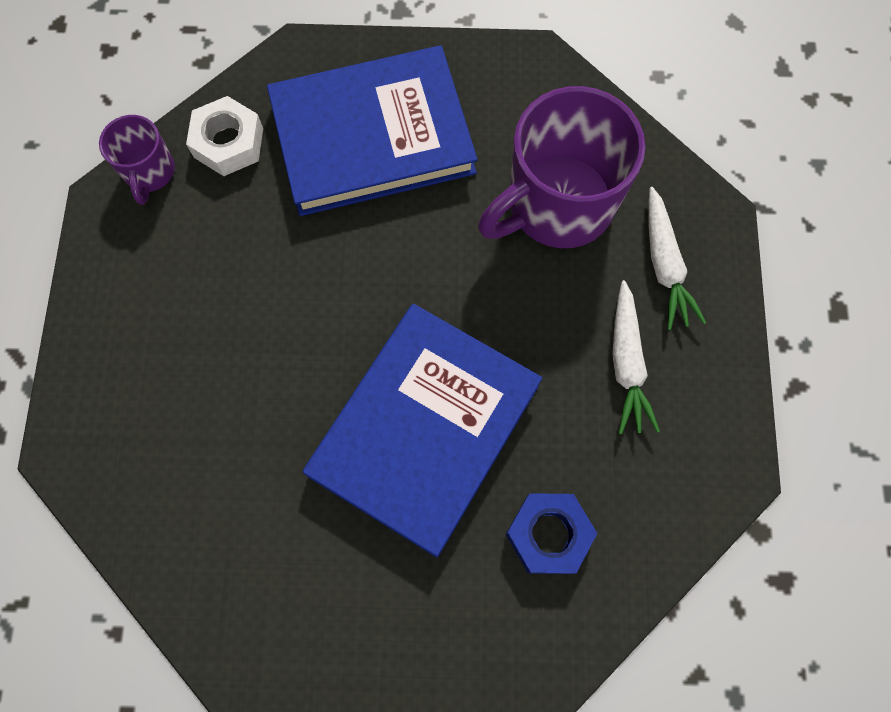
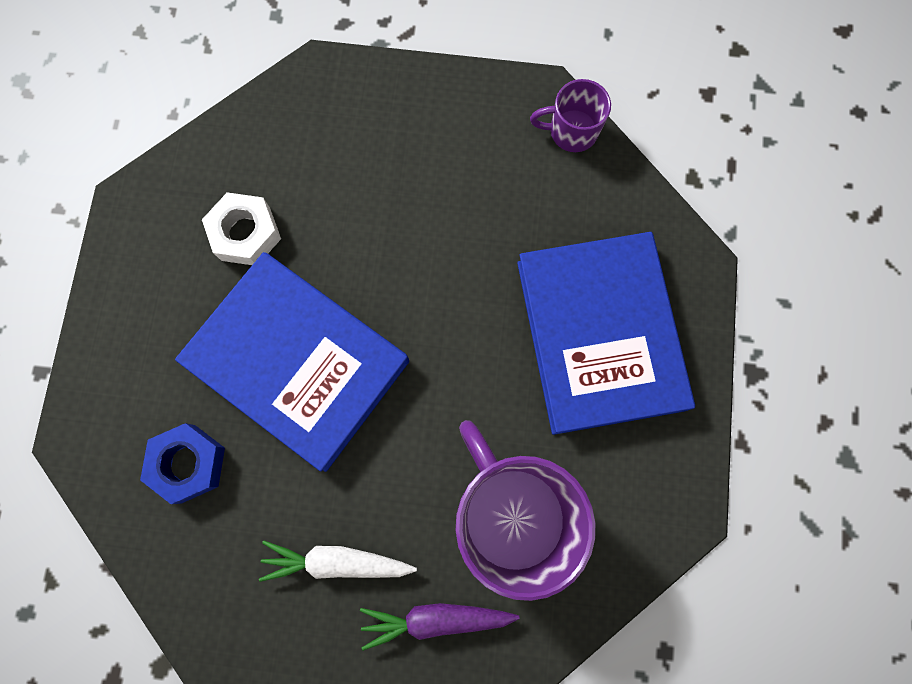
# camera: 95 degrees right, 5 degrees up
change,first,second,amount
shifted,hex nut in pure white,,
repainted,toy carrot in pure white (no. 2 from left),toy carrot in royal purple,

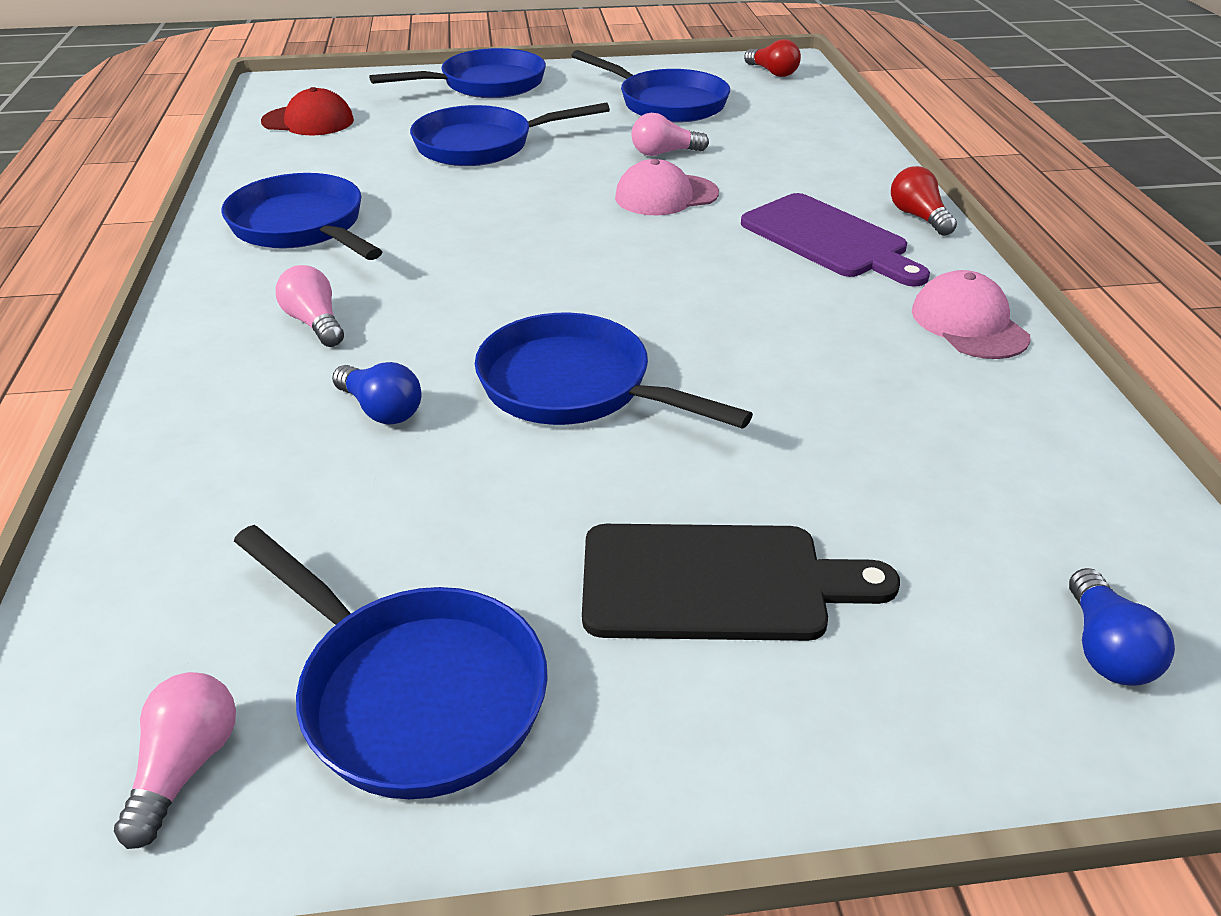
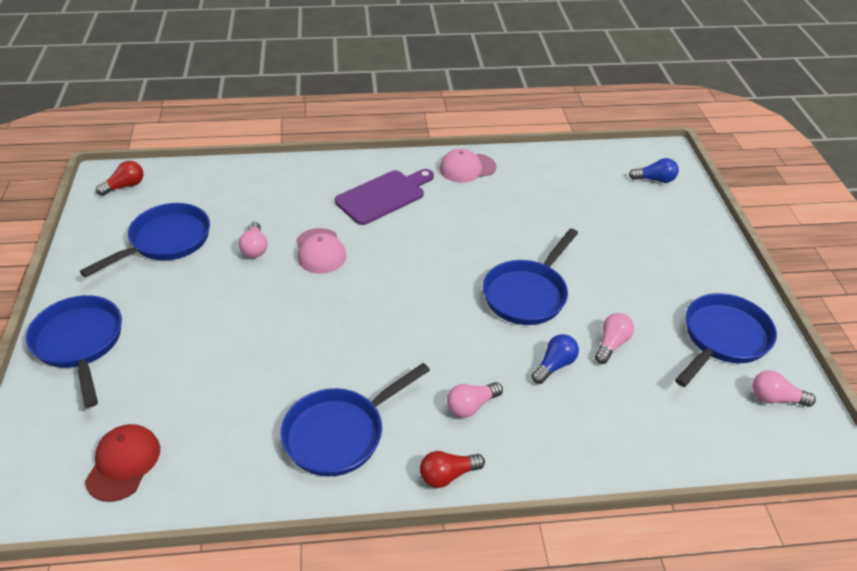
# camera: 90 degrees left, 5 degrees up
change,first,second,amount
gone,skillet in blue (no. 4 from left),,
shifted,lightbulb in red (no. 2 from left),,
gone,chopping board in jet-black,,
new,,lightbulb in rose-pink (no. 3 from left),

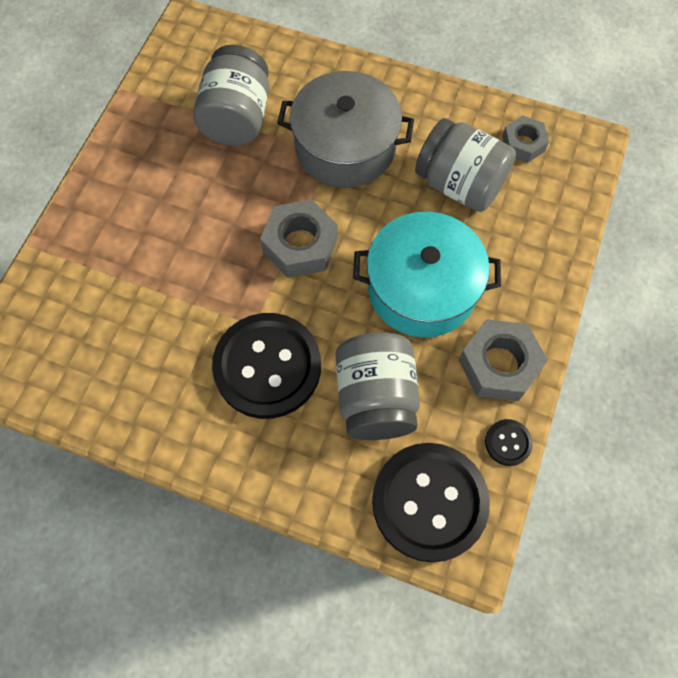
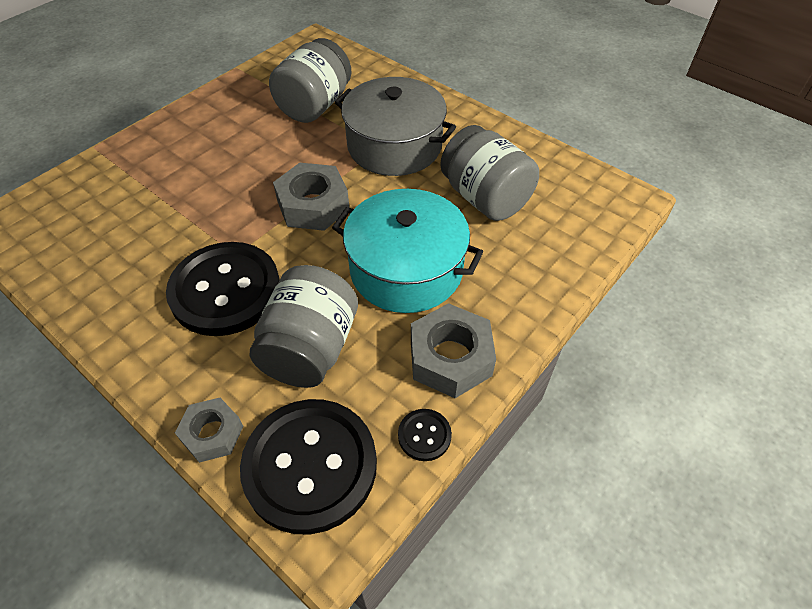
# camera: 20 degrees right, 15 degrees down
change,first,second,amount
shifted,hex nut in grey (no. 3 from left in the first image),hex nut in grey (no. 1 from left),

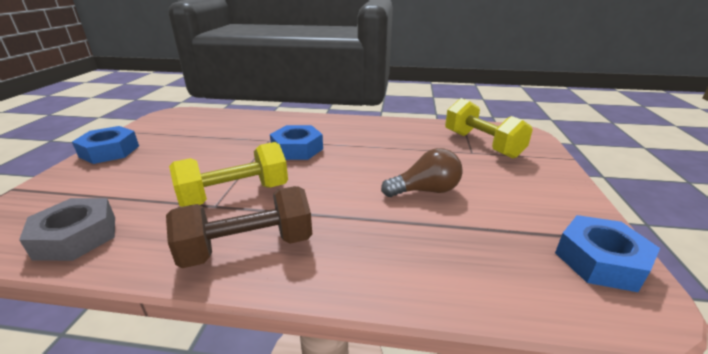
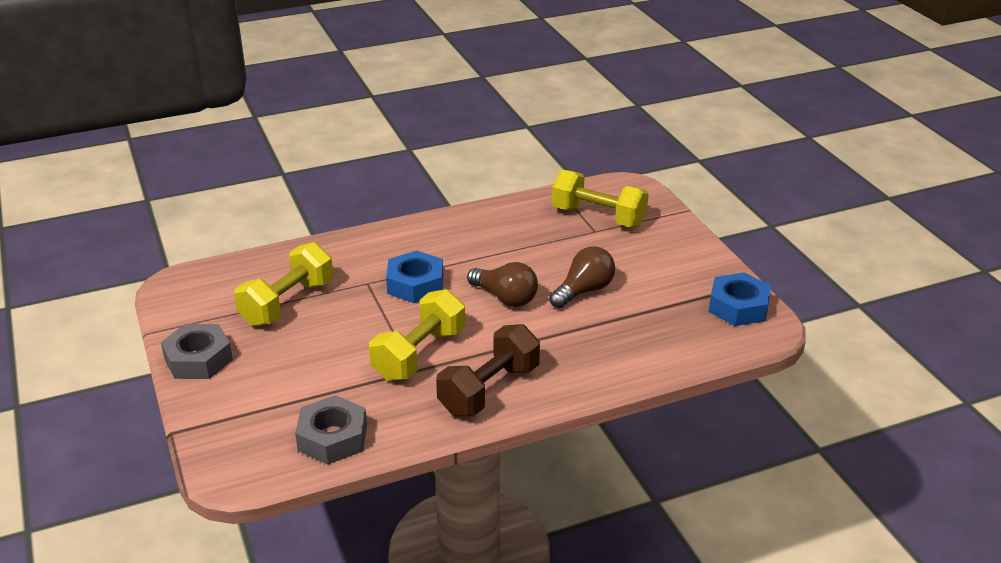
# camera: 30 degrees left, 5 degrees up
change,first,second,amount
repainted,hex nut in blue (no. 1 from left),hex nut in grey (no. 1 from left),
new,,hand weight in yellow (no. 1 from left),
new,,lightbulb in russet (no. 1 from left),

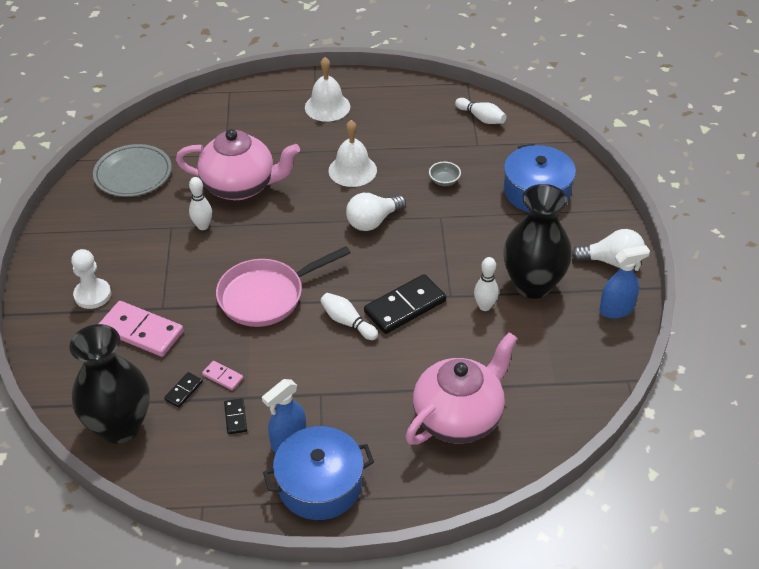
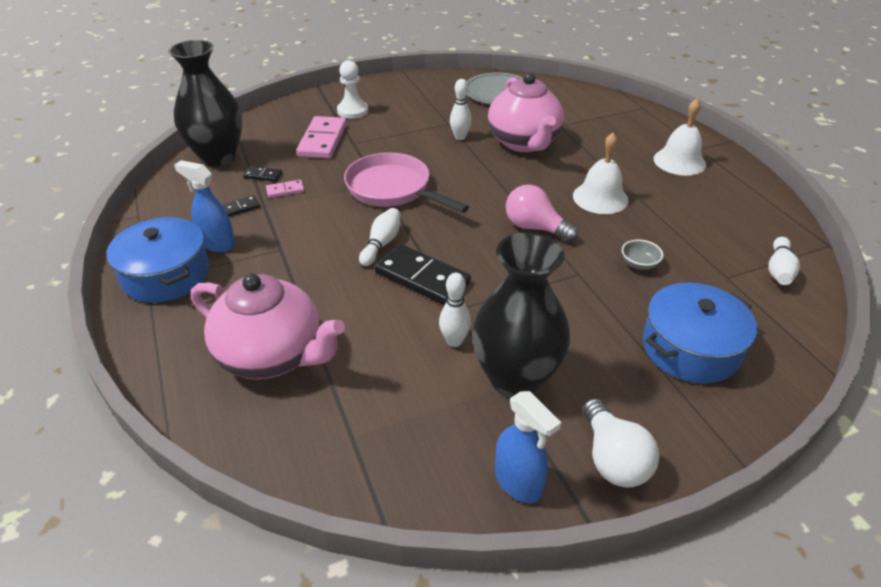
# camera: 70 degrees right, 5 degrees down
change,first,second,amount
repainted,lightbulb in pure white (no. 1 from left),lightbulb in rose-pink,
rotated,domino piece in rose-pink (no. 2 from left in the first image),domino piece in rose-pink (no. 1 from left),60 degrees clockwise

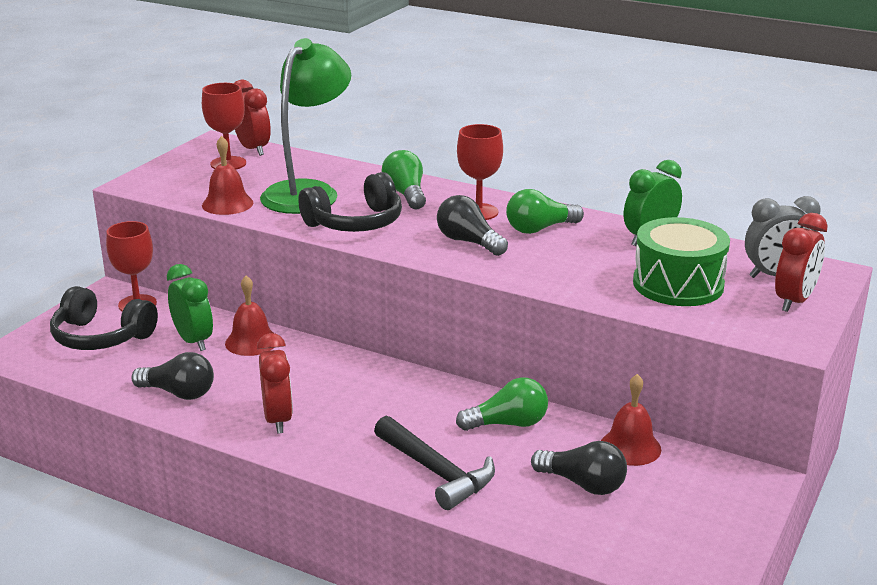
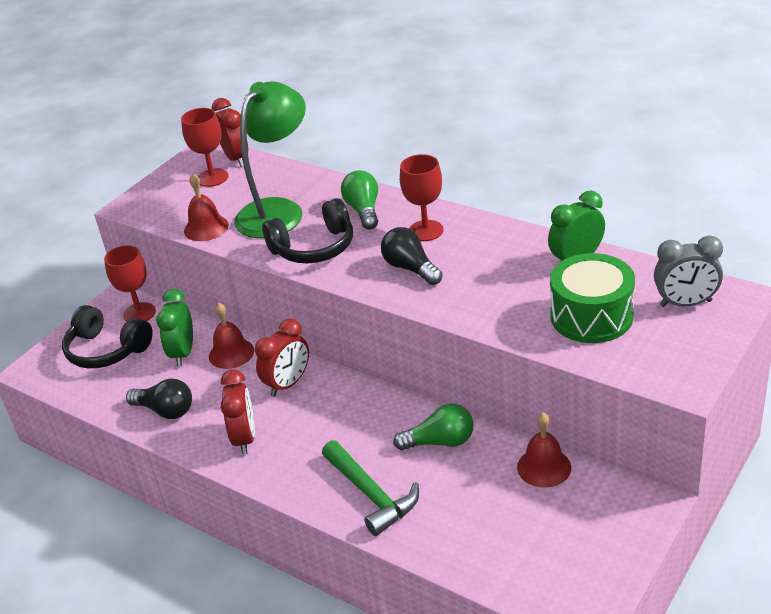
# camera: 10 degrees right, 10 degrees up
change,first,second,amount
gone,lightbulb in emerald (no. 3 from left),,
shifted,alarm clock in red (no. 3 from left),,
rotated,alarm clock in emerald (no. 1 from left),,150 degrees counterclockwise
repainted,carpenter's hammer in jet-black,carpenter's hammer in emerald,
gone,lightbulb in jet-black (no. 3 from left),,

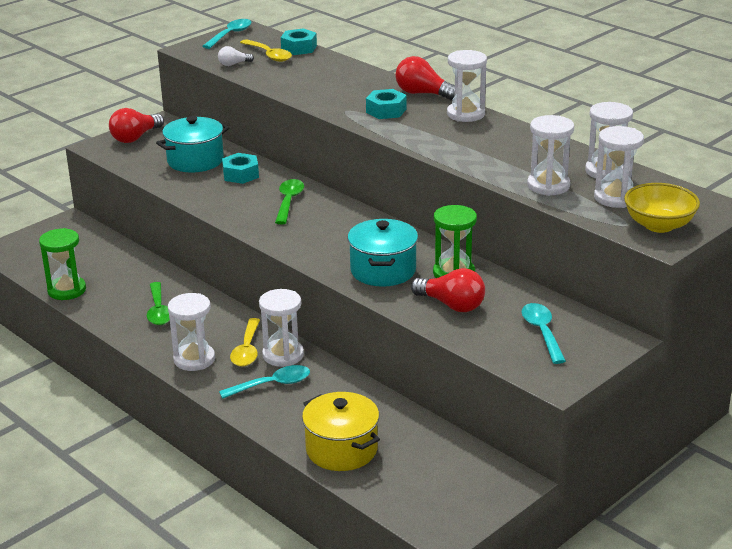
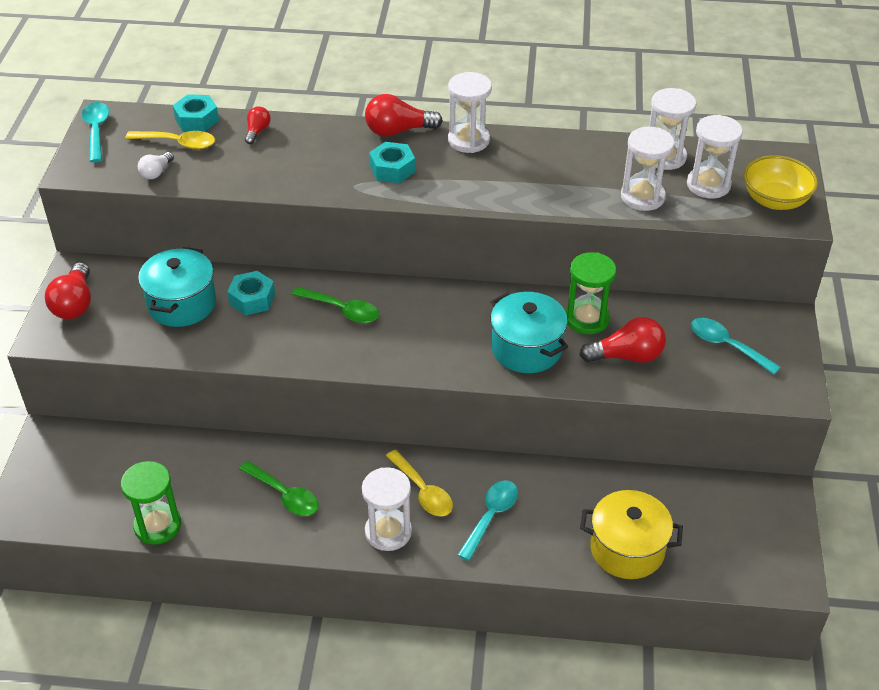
# camera: 40 degrees left, 15 degrees up
change,first,second,amount
rotated,teaspoon in emerald (no. 2 from left),,150 degrees clockwise
gone,sand timer in pure white (no. 2 from left),,
new,,lightbulb in red (no. 2 from left),

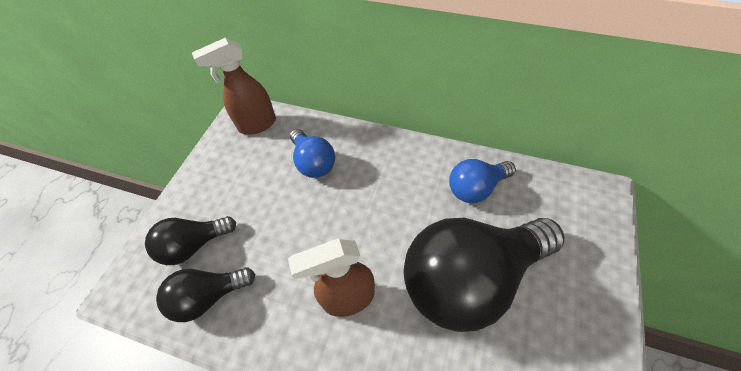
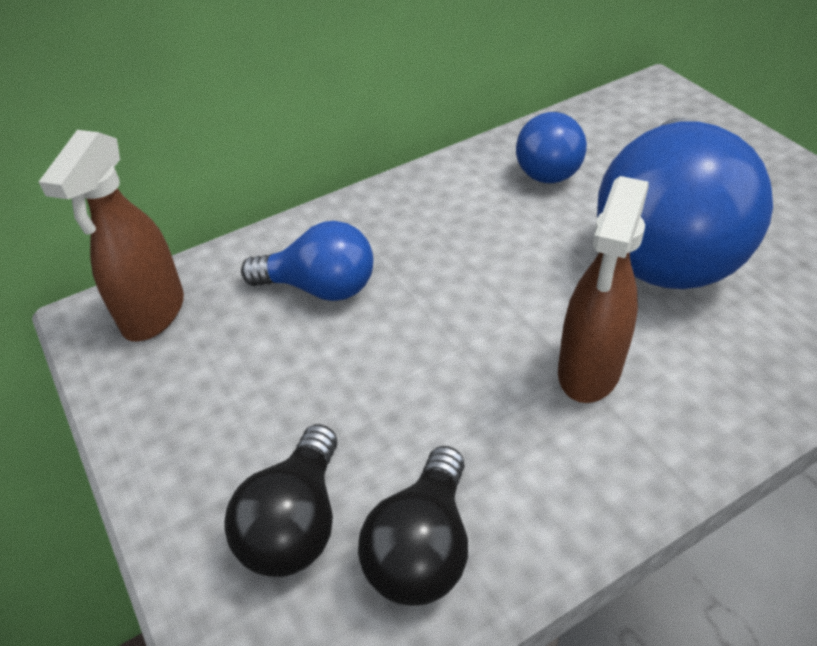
# camera: 50 degrees left, 10 degrees down
change,first,second,amount
repainted,lightbulb in jet-black (no. 3 from left),lightbulb in blue (no. 3 from left),

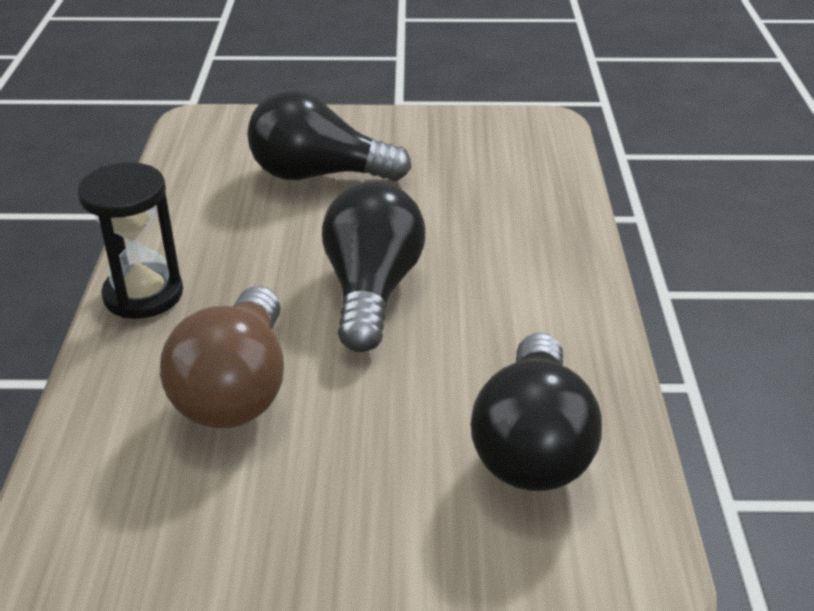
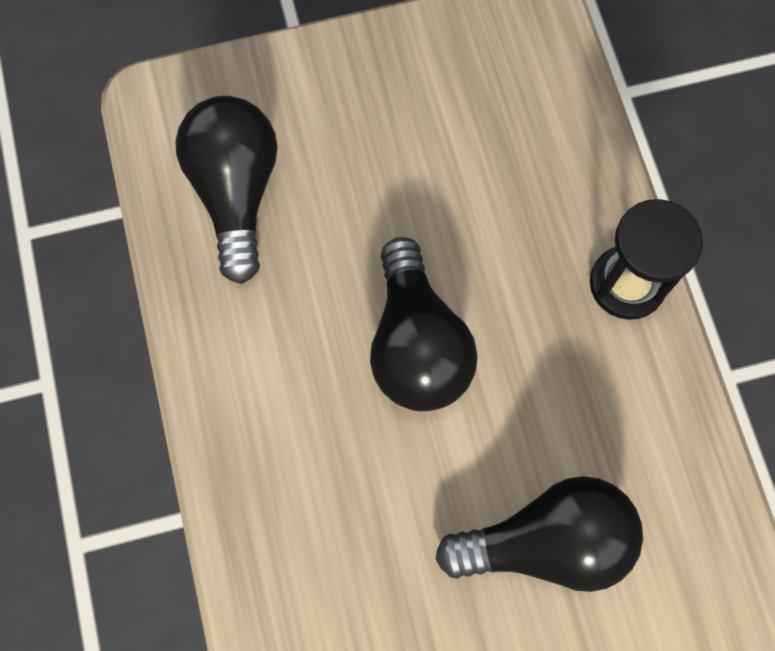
# camera: 165 degrees right, 35 degrees up
change,first,second,amount
gone,lightbulb in russet,,

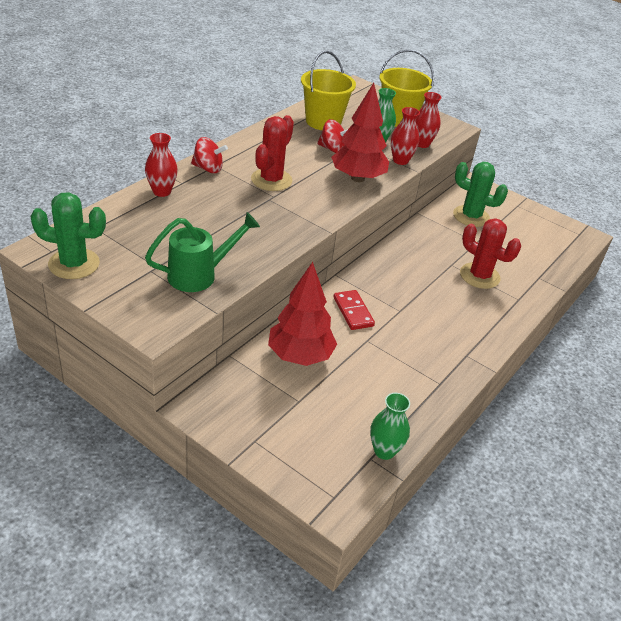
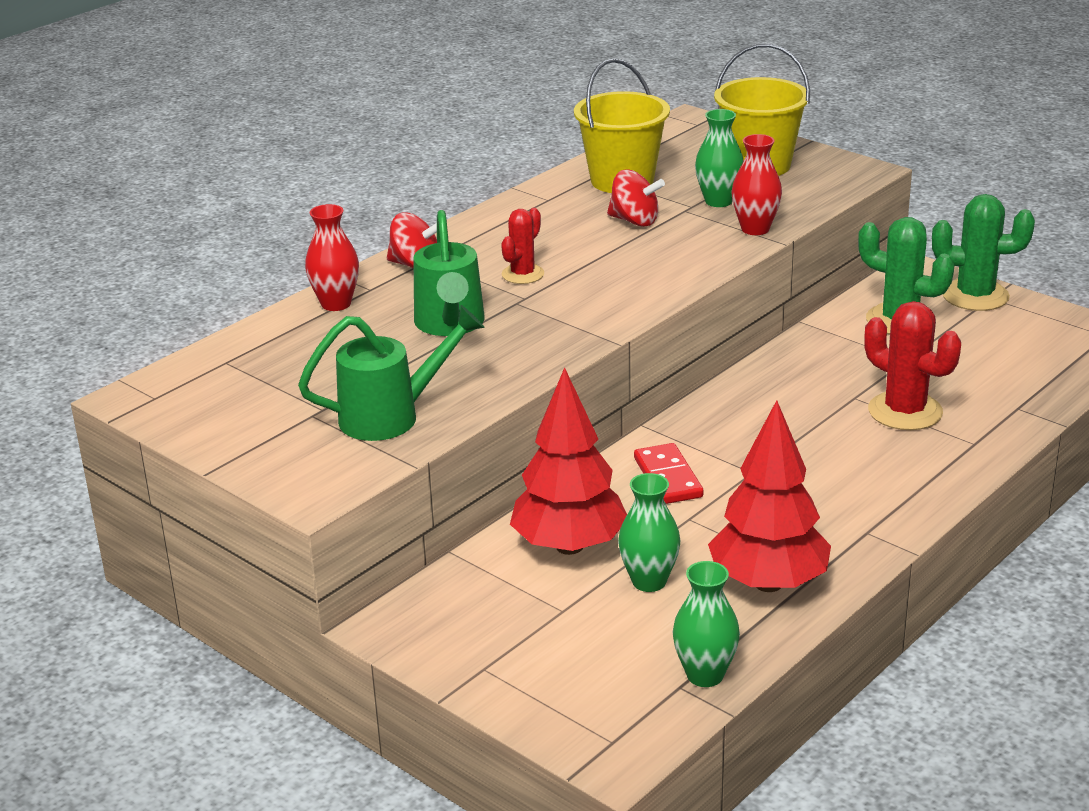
# camera: 10 degrees right, 10 degrees down
change,first,second,amount
shifted,fir tree in red (no. 2 from left),,
gone,tall vase in red (no. 3 from left),,
scaled,prickly plant in red (no. 1 from left),,x0.60
shifted,prickly plant in emerald (no. 1 from left in the first image),prickly plant in emerald (no. 2 from left),
new,,sprinkling can in emerald (no. 2 from left),
new,,tall vase in emerald (no. 1 from left),

